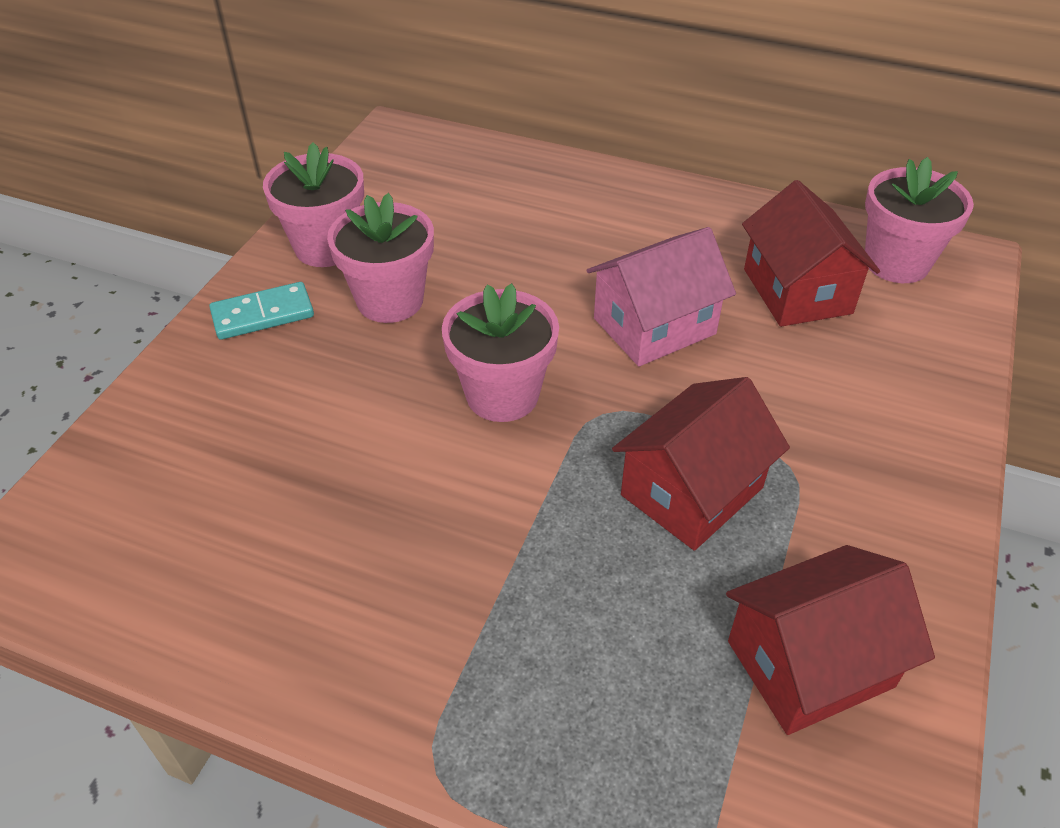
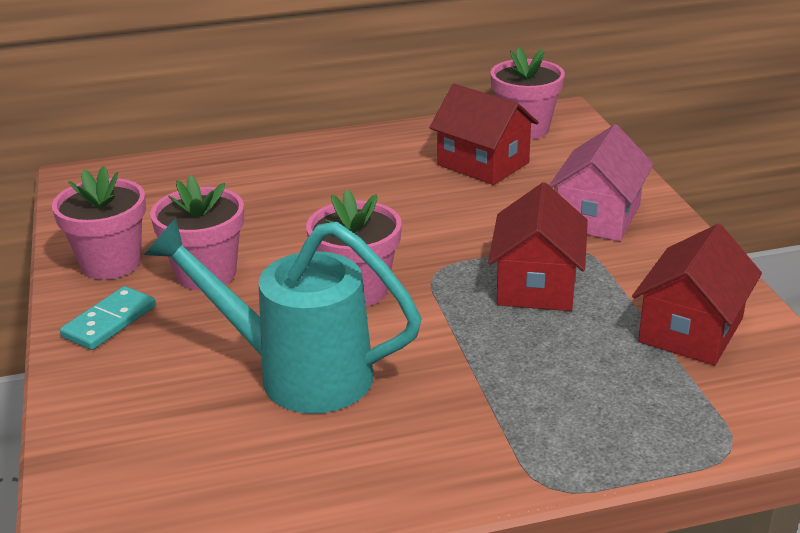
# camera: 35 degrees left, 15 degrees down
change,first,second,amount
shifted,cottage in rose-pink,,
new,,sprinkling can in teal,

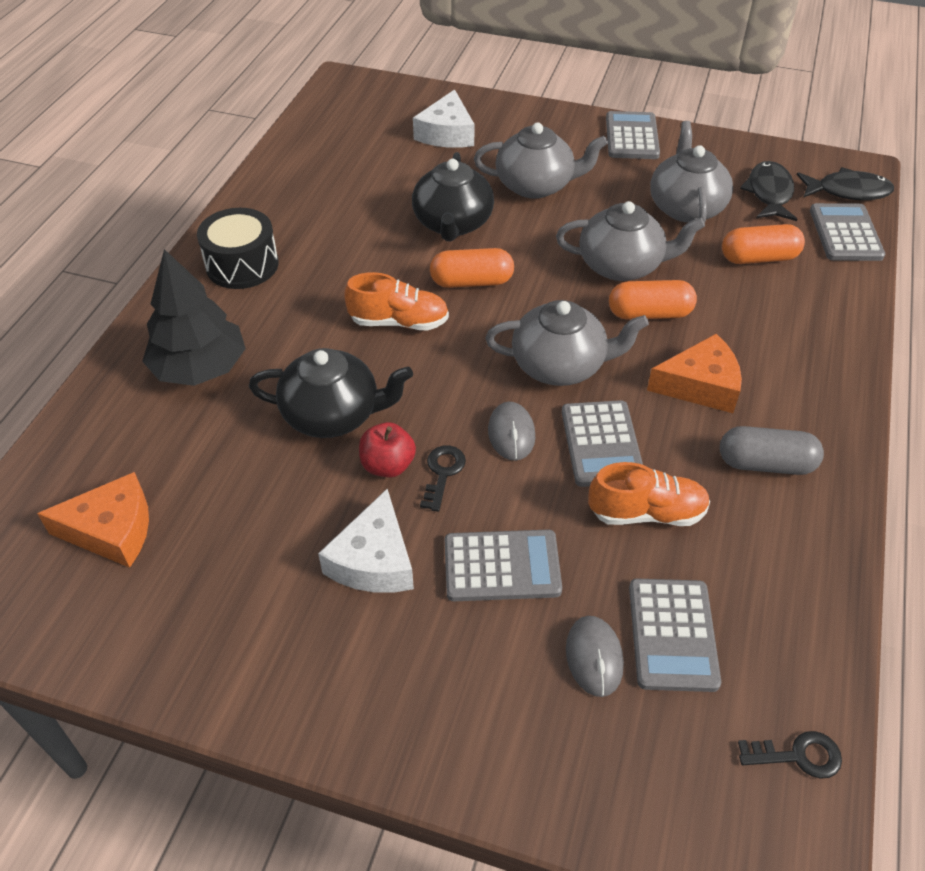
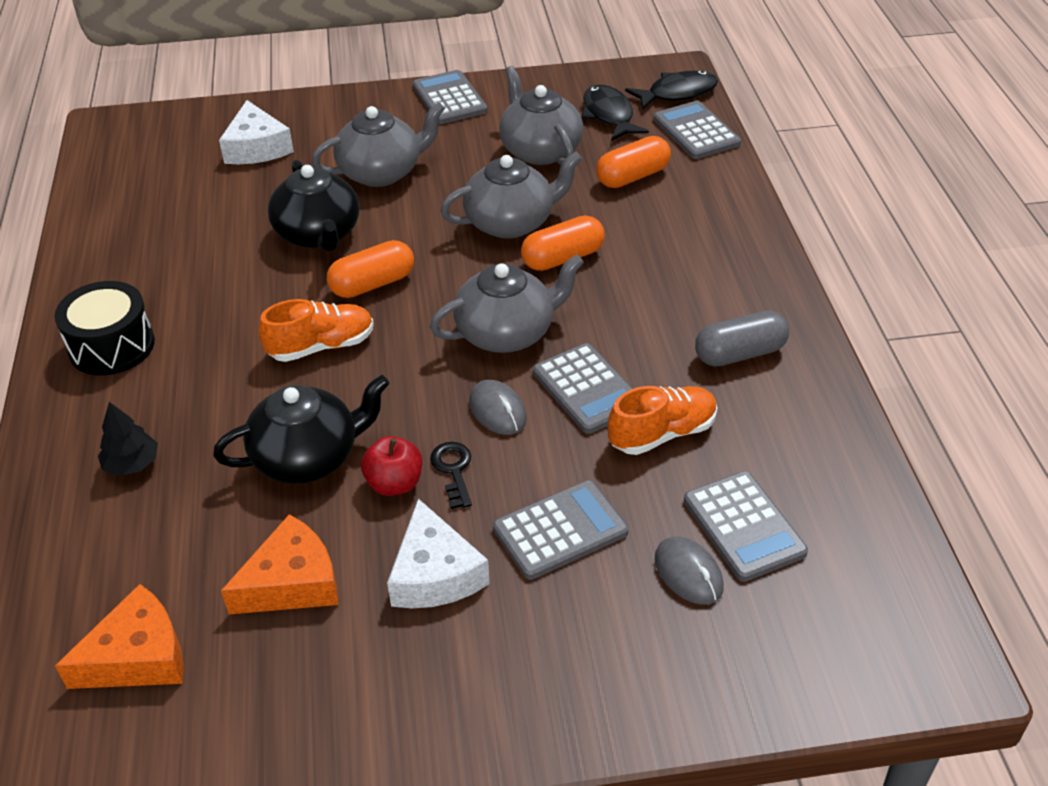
# camera: 25 degrees left, 5 degrees down
change,first,second,amount
scaled,fir tree in jet-black,,x0.51
shifted,piece of cheese in orange-coloured (no. 2 from left),,
gone,key in jet-black (no. 2 from left),,

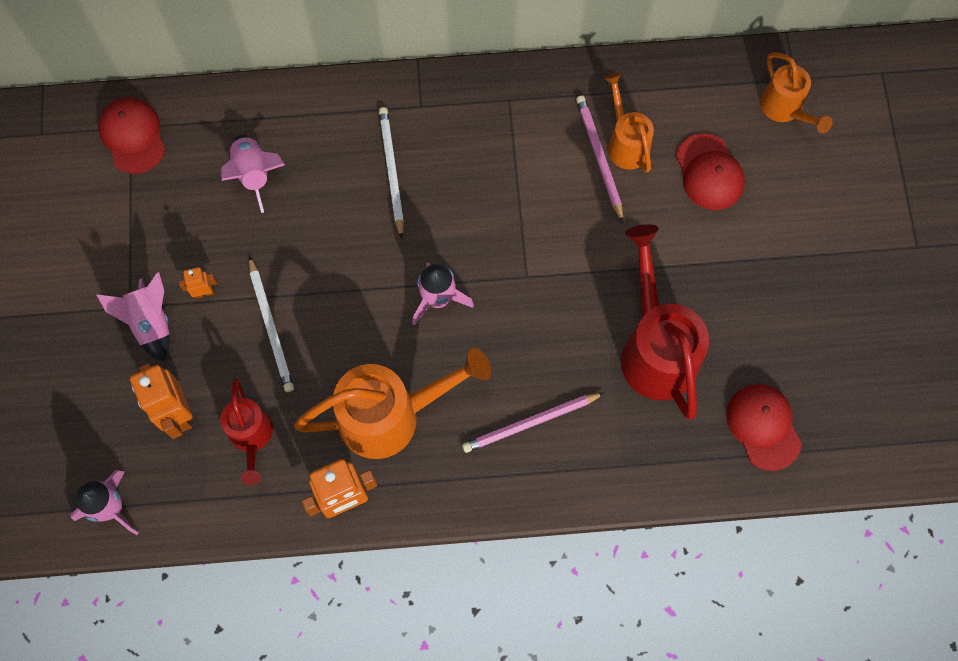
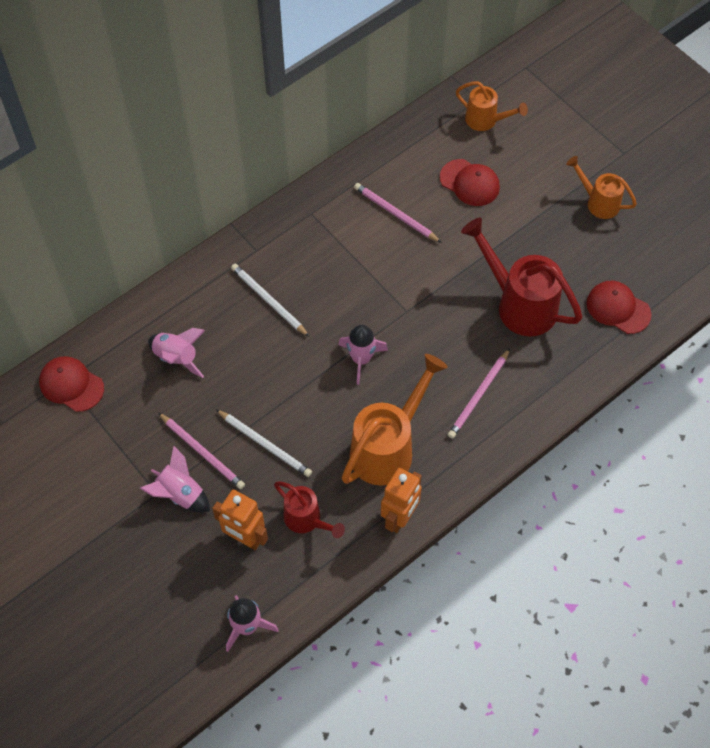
# camera: 35 degrees left, 10 degrees down
change,first,second,amount
shifted,sprinkling can in orange-coloured (no. 2 from left in the first image),sprinkling can in orange-coloured (no. 3 from left),
swapped,robot in orange-coloured (no. 2 from left),wooden pencil in rose-pink (no. 1 from left),

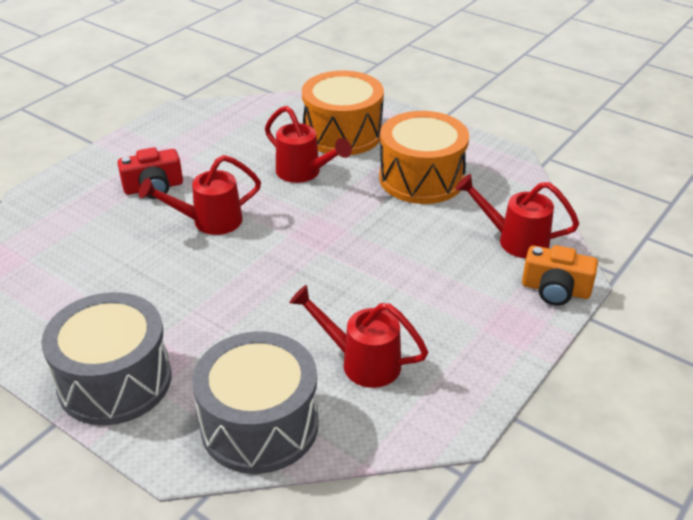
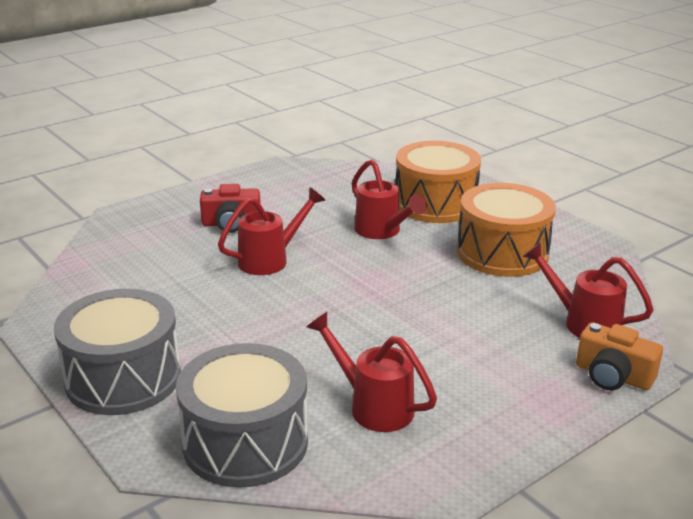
# camera: 15 degrees right, 10 degrees down
change,first,second,amount
rotated,sprinkling can in red (no. 1 from left),,150 degrees clockwise

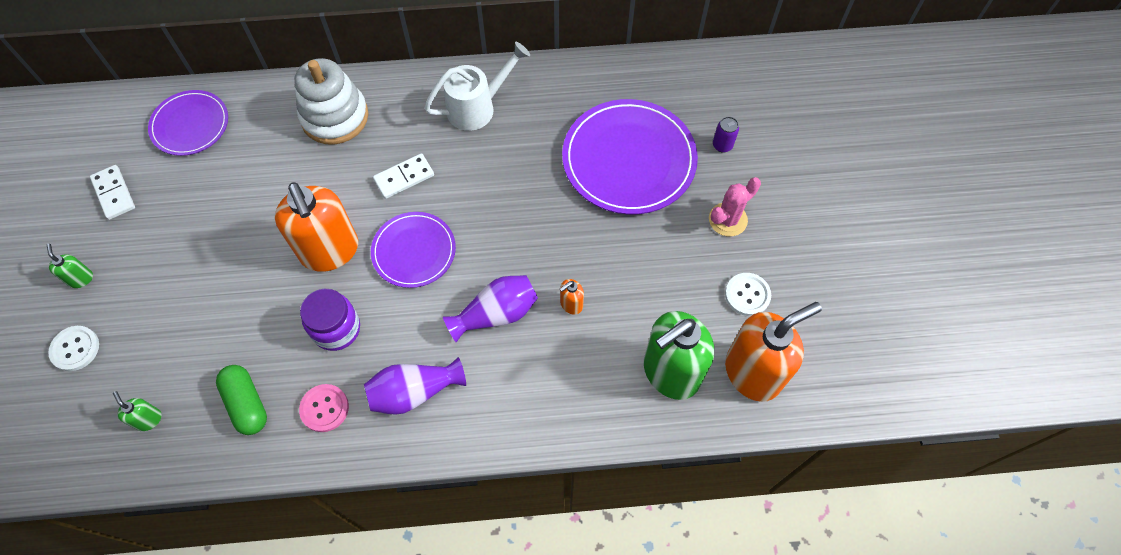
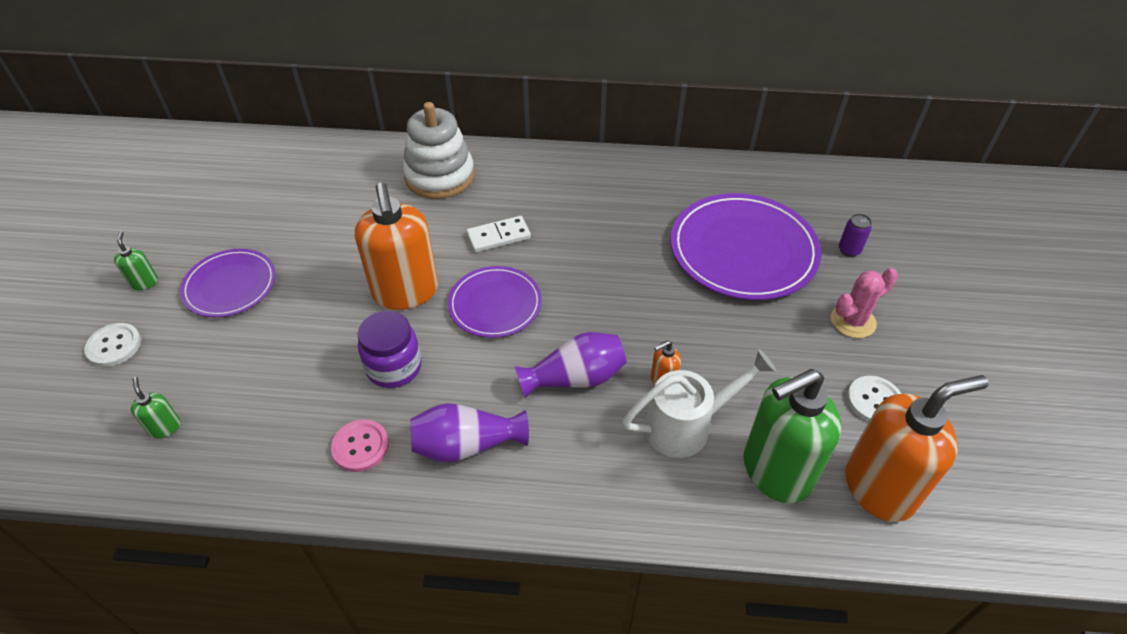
# camera: 10 degrees right, 15 degrees down
change,first,second,amount
shifted,sprinkling can in pure white,,
shifted,dinner plate in royal purple (no. 1 from left),,
gone,domino piece in pure white (no. 1 from left),,
gone,capsule in emerald,,

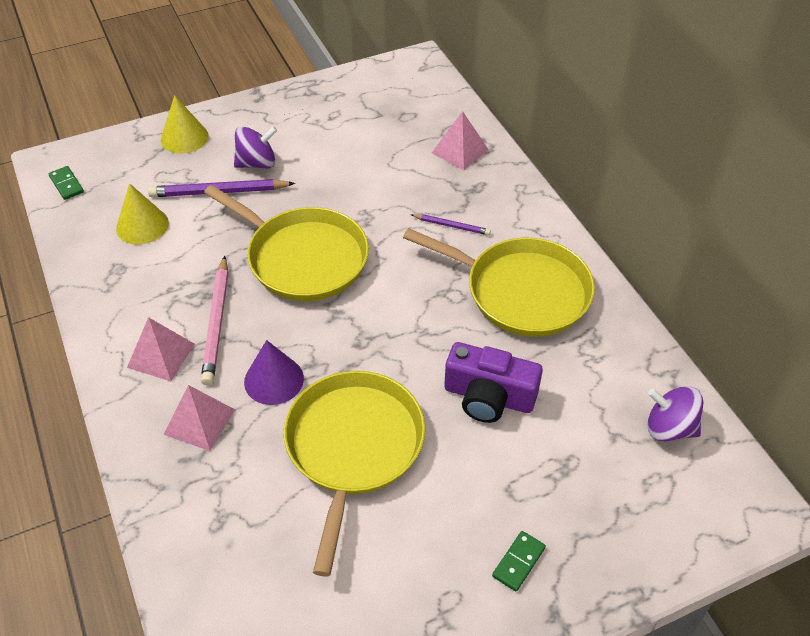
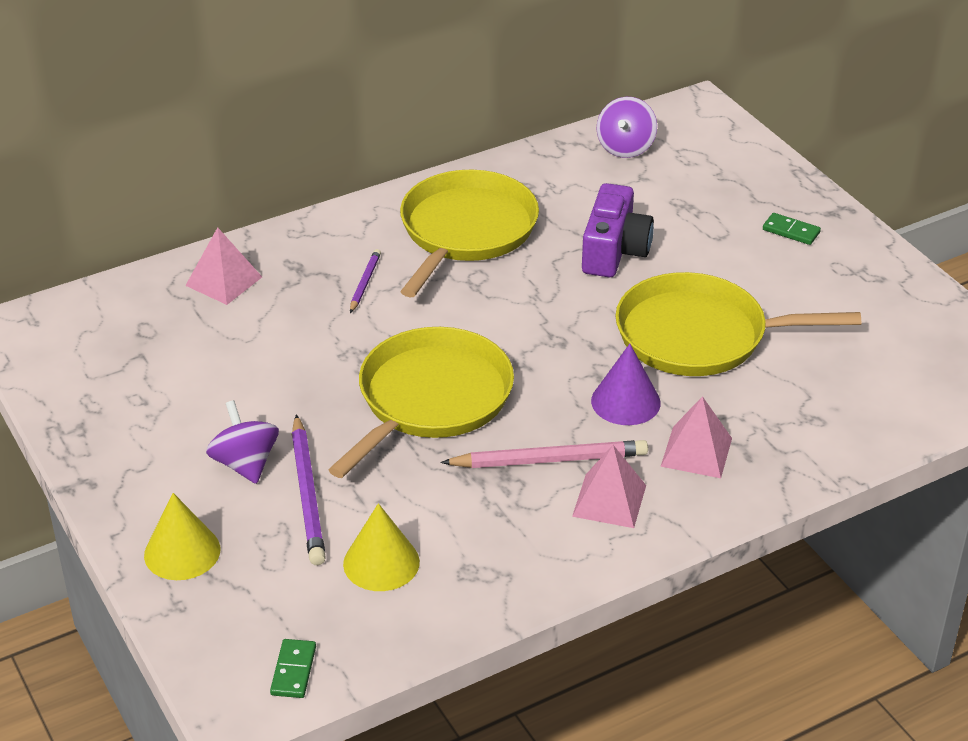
# camera: 95 degrees left, 10 degrees down
change,first,second,amount
rotated,domino piece in emerald (no. 1 from left),,45 degrees counterclockwise

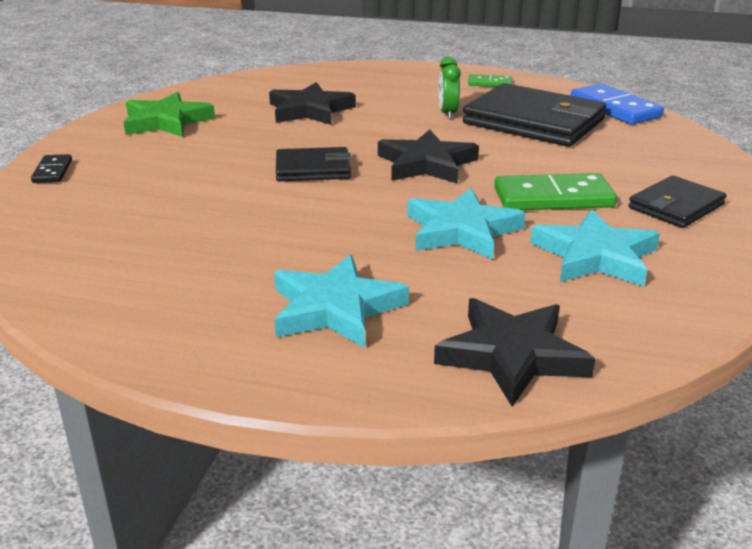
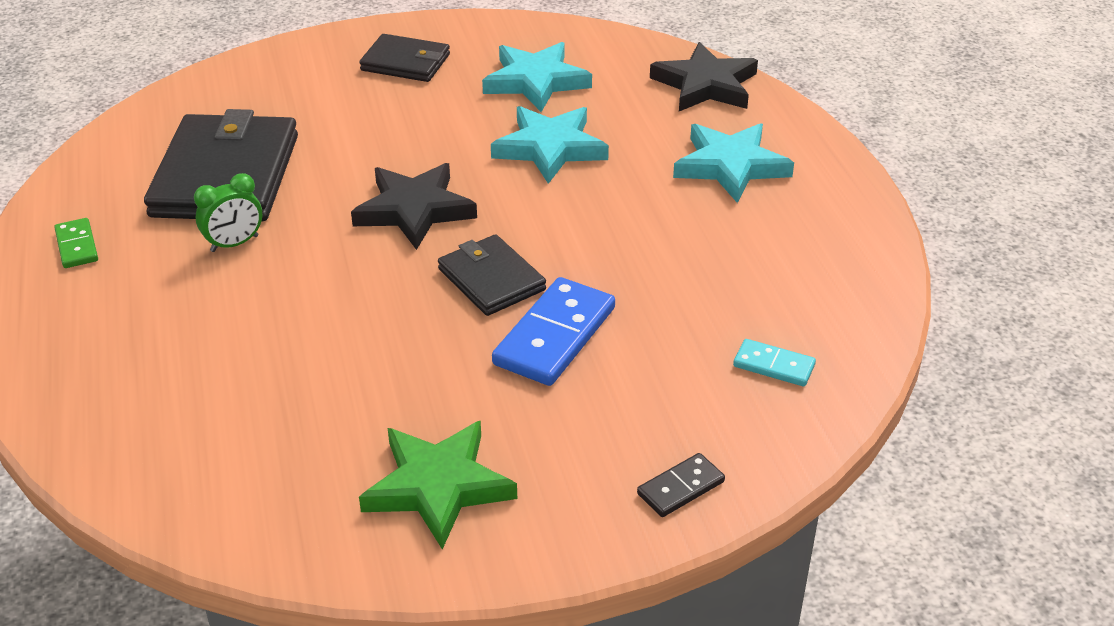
# camera: 120 degrees left, 10 degrees up
change,first,second,amount
gone,star shape in jet-black (no. 1 from left),,
shifted,domino piece in blue,,
gone,domino piece in emerald (no. 2 from left),,
new,,domino piece in teal,

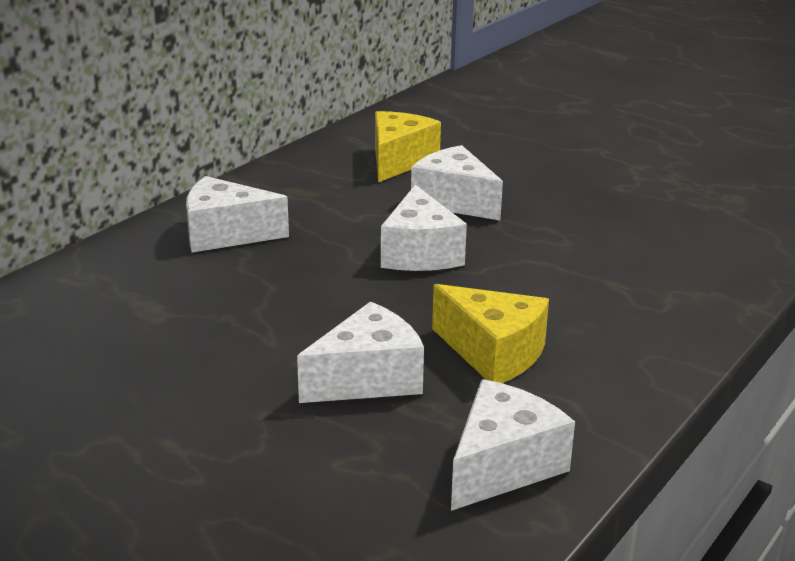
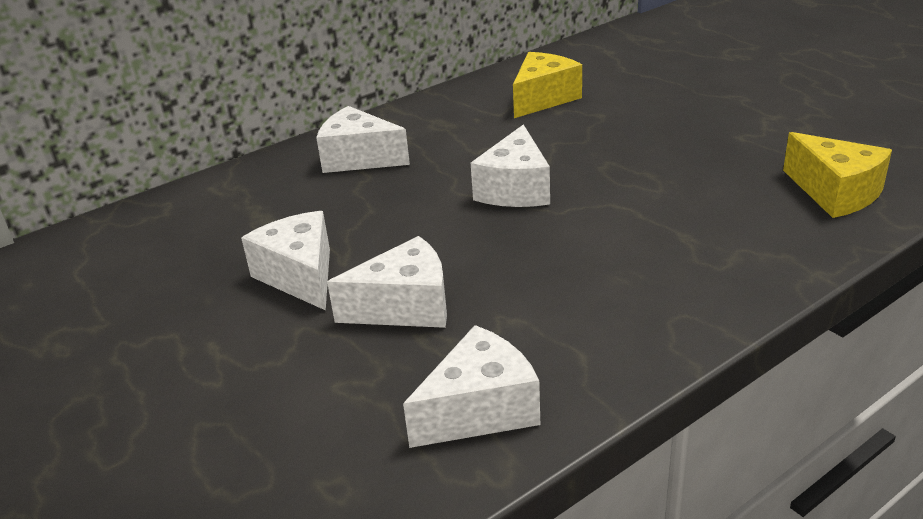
# camera: 20 degrees right, 5 degrees up
change,first,second,amount
shifted,piece of cheese in pure white (no. 4 from left in the first image),piece of cheese in pure white (no. 1 from left),
shifted,piece of cheese in yellow (no. 2 from left),,

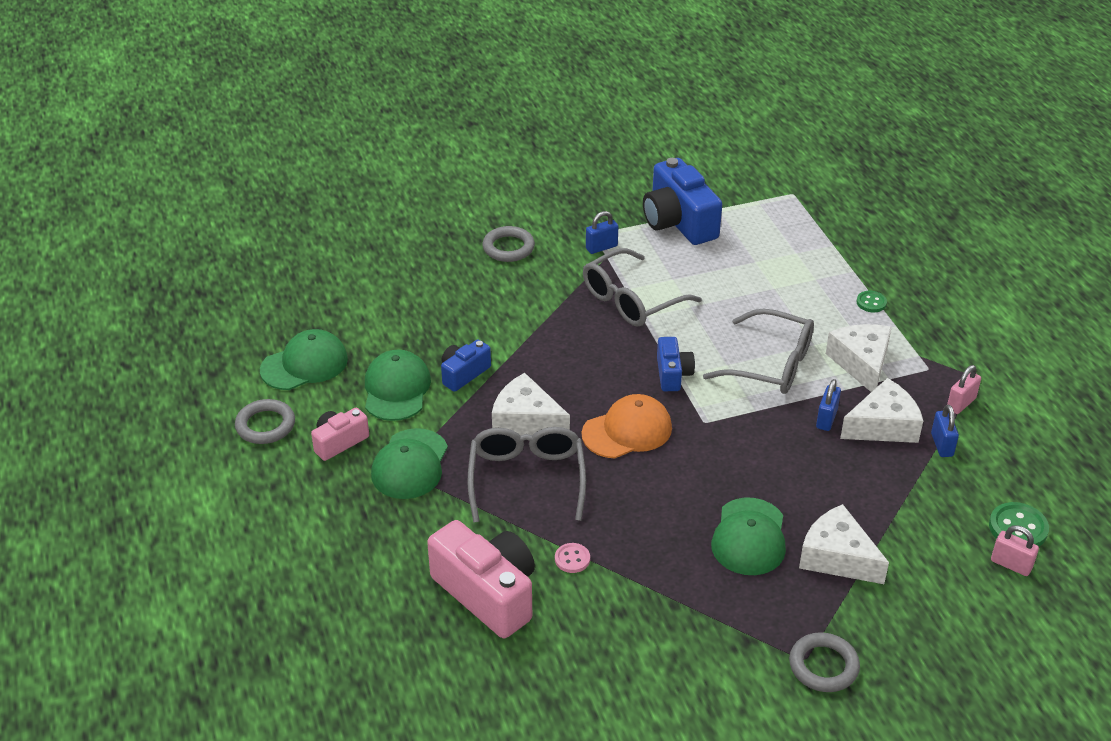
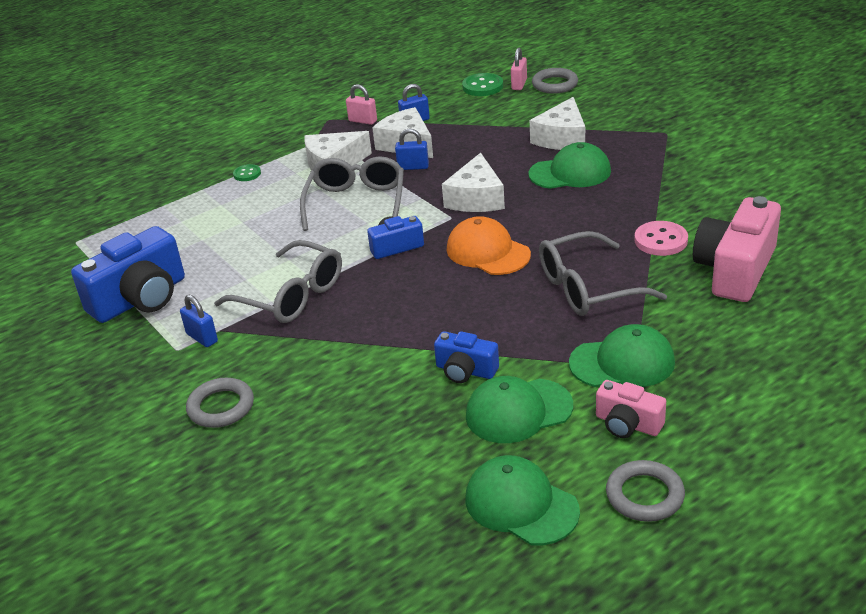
# camera: 105 degrees left, 5 degrees down
change,first,second,amount
shifted,piece of cheese in pure white (no. 1 from left in the first image),piece of cheese in pure white (no. 3 from left),
scaled,sewing button in rose-pink,,x1.65
shifted,ring in grey (no. 3 from left in the first image),ring in grey (no. 2 from left),

